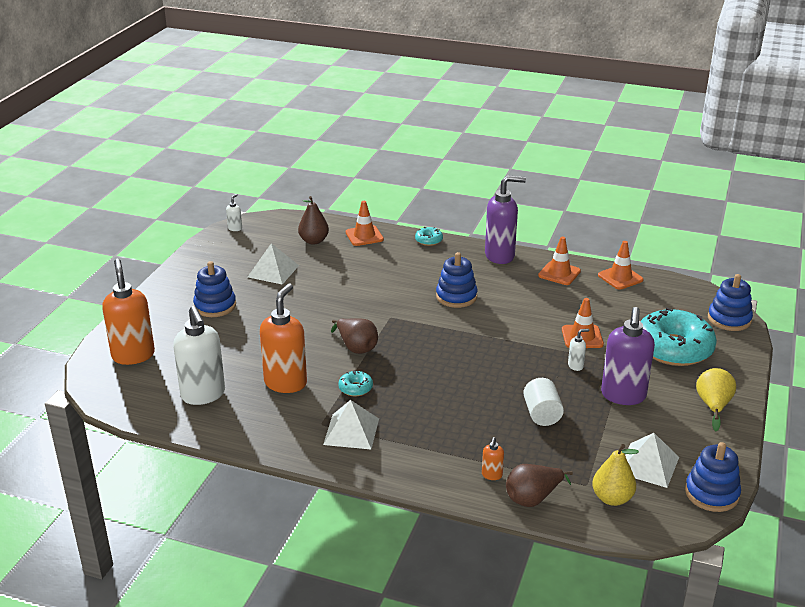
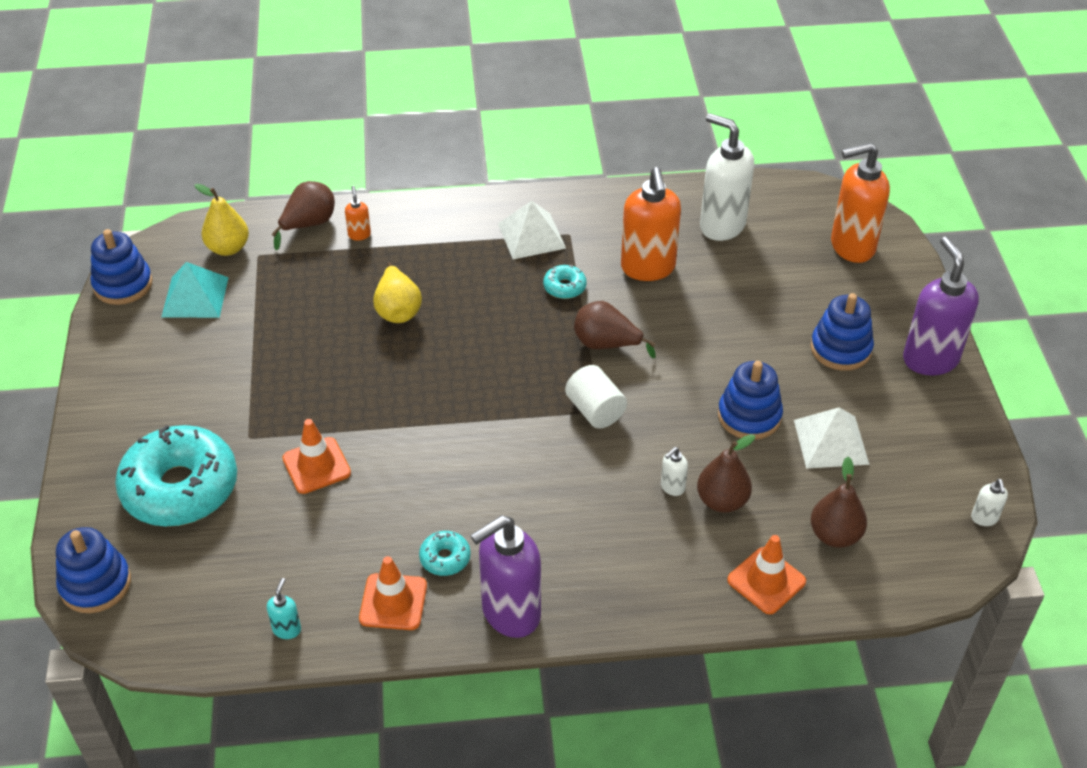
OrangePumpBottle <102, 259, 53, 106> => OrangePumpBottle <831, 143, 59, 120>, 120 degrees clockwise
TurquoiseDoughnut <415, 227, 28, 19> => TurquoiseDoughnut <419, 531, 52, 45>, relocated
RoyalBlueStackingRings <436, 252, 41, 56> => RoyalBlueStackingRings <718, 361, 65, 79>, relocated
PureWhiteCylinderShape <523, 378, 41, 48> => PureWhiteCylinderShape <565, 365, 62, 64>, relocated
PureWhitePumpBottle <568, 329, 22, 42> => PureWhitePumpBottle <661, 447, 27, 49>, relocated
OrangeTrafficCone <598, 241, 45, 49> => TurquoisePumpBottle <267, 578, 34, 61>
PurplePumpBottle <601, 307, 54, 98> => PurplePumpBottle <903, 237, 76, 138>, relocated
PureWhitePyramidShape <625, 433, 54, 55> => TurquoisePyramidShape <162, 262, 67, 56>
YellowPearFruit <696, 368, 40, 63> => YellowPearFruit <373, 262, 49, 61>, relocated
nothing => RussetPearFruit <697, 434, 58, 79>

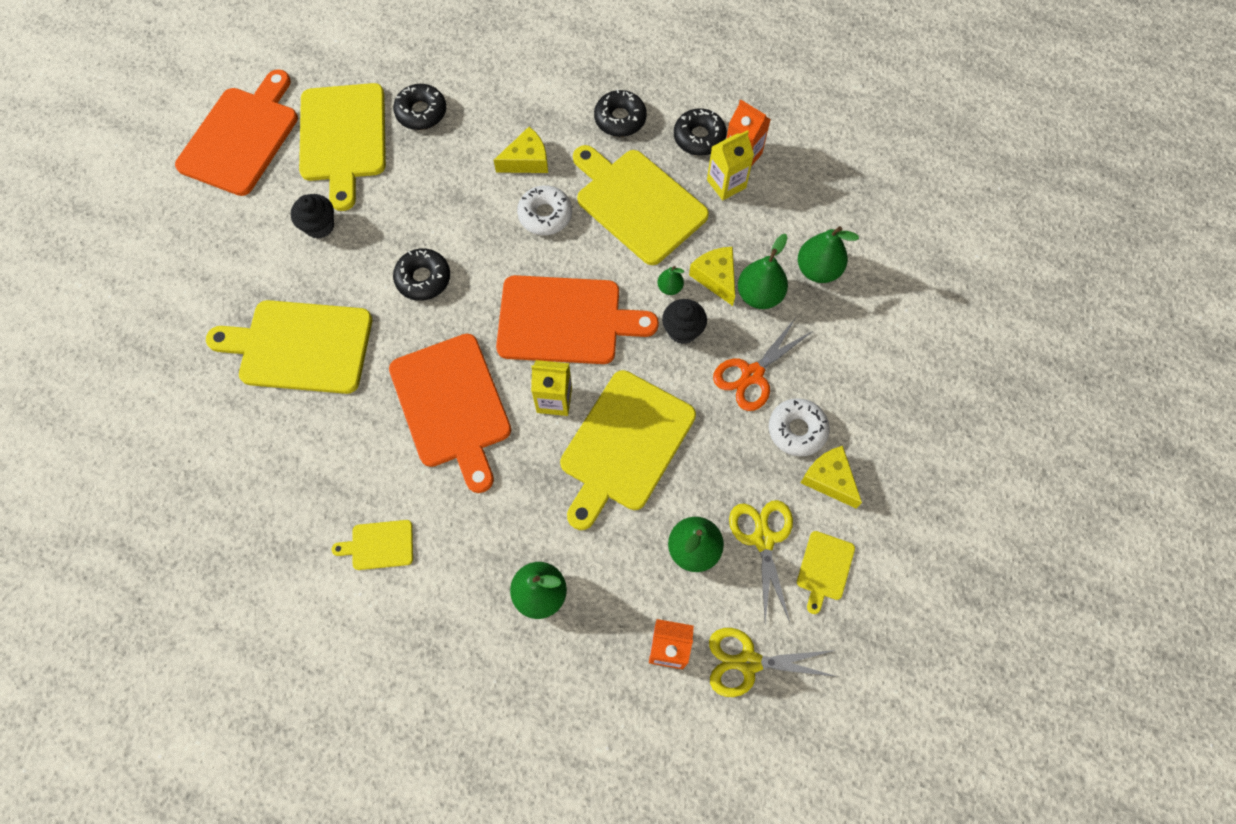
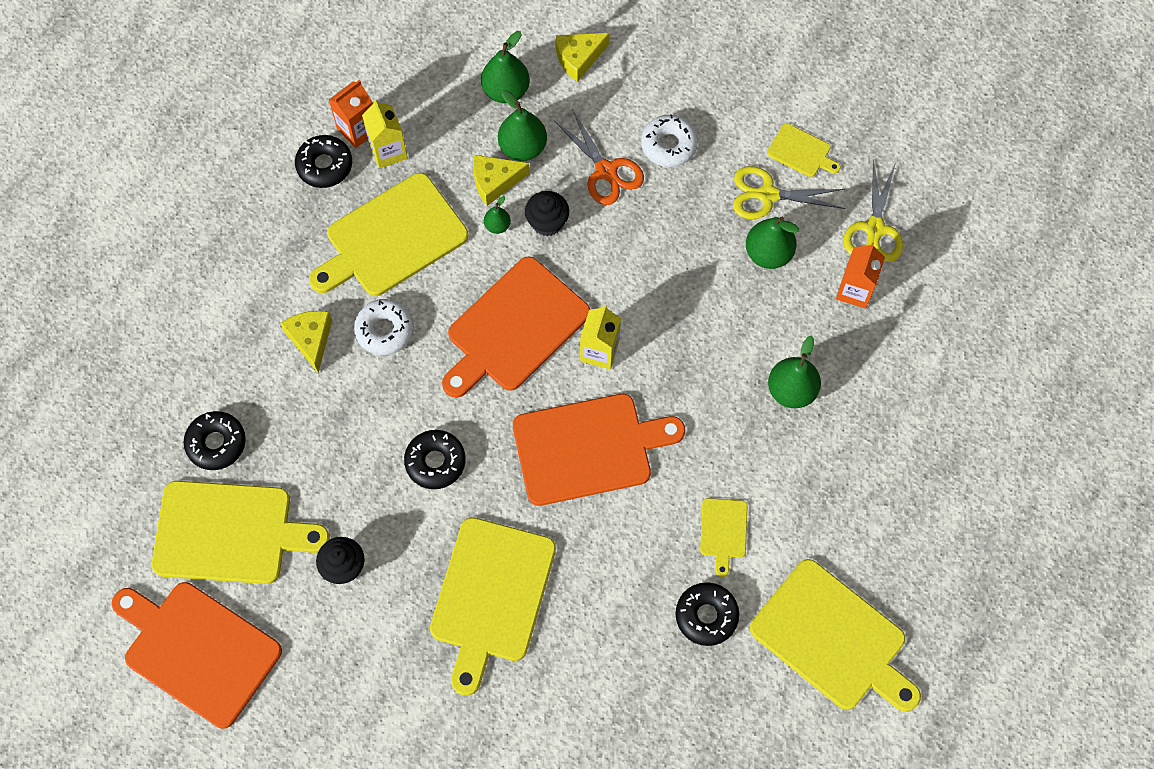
OrangeChoppingBoard <496, 275, 163, 89> => OrangeChoppingBoard <442, 256, 148, 142>, 150 degrees counterclockwise
YellowChoppingBoard <560, 370, 136, 160> => YellowChoppingBoard <750, 559, 171, 153>, relocated
EbonyDoughnut <594, 89, 53, 48> => EbonyDoughnut <676, 582, 63, 64>, relocated
YellowCheese <801, 446, 61, 62> => YellowCheese <555, 33, 55, 49>, relocated

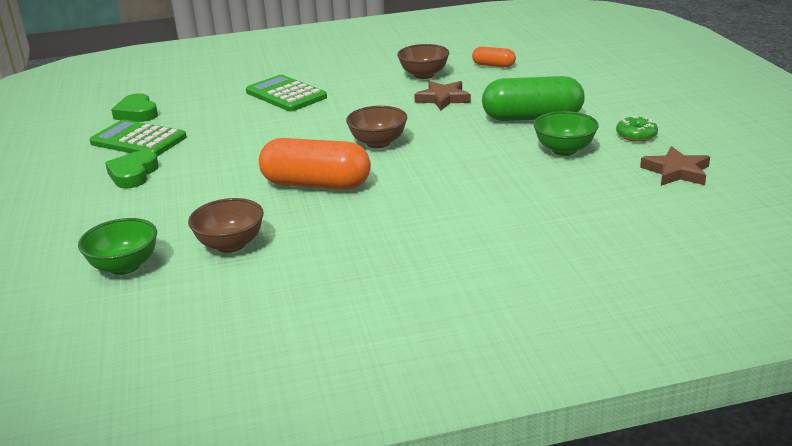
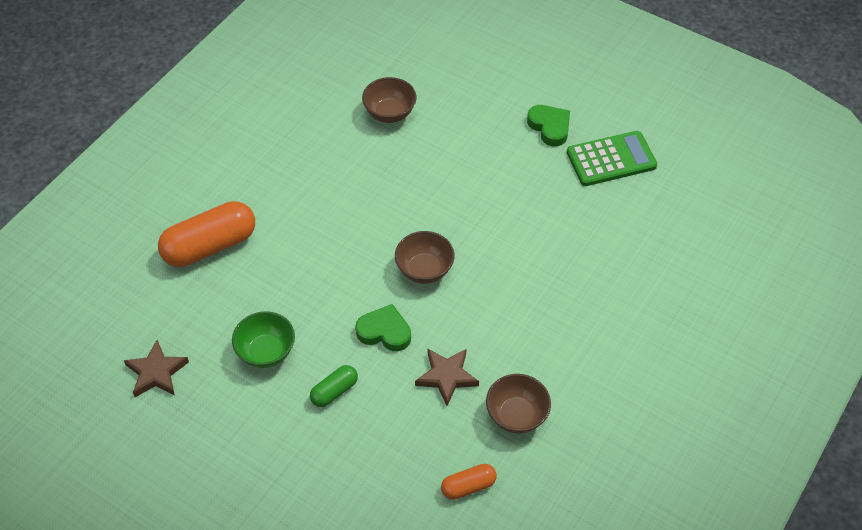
GreenServingBowl <78, 218, 79, 57> => nothing
GreenLoveHeart <111, 93, 47, 29> => GreenLoveHeart <355, 304, 56, 47>, relocated
GreenAddingMachine <246, 75, 81, 37> => nothing
OrangePill <259, 138, 112, 51> => OrangePill <158, 201, 97, 66>, relocated
GreenPill <482, 76, 102, 45> => GreenPill <310, 365, 48, 42>, x0.50
GreenDoughnut <616, 116, 42, 26> => nothing

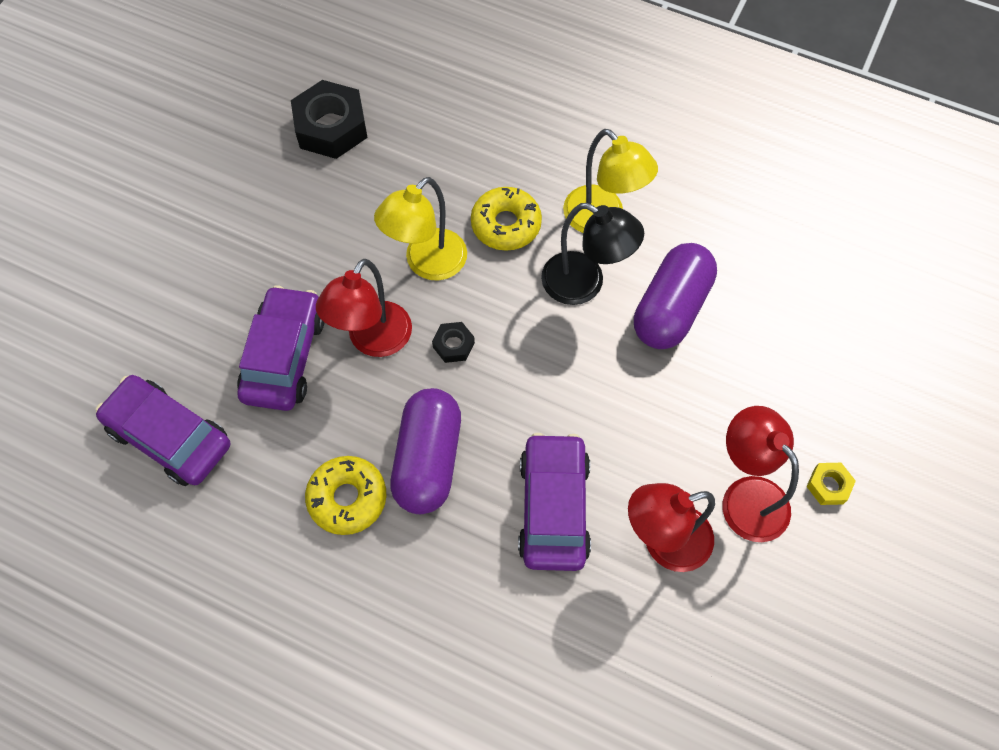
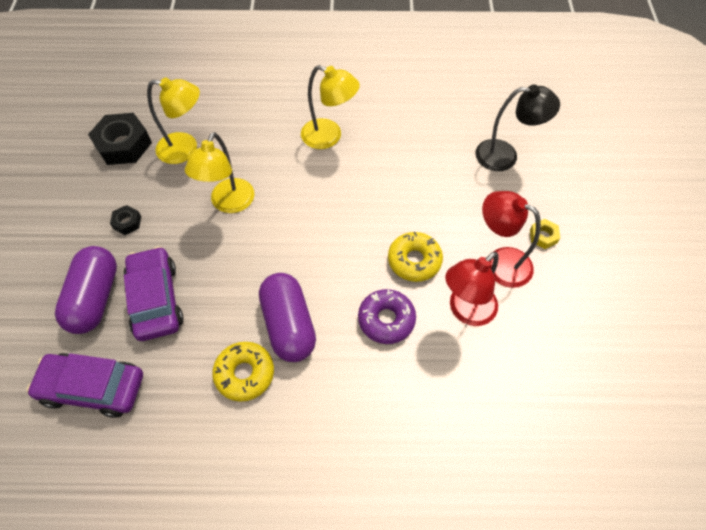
RedDeskLamp <316, 259, 96, 98> => nothing
EbonyHexNut <432, 322, 43, 41> => EbonyHexNut <110, 205, 31, 30>, relocated
YellowDoughnut <471, 187, 71, 64> => YellowDoughnut <388, 232, 55, 50>, relocated
PurpleCar <518, 433, 73, 138> => PurpleDoughnut <358, 289, 58, 55>
EbonyDeskLamp <541, 203, 103, 102> => EbonyDeskLamp <475, 85, 85, 86>, relocated
PurplePill <634, 243, 83, 106> => PurplePill <55, 246, 62, 88>, relocated
nothing => YellowDeskLamp <147, 77, 53, 87>

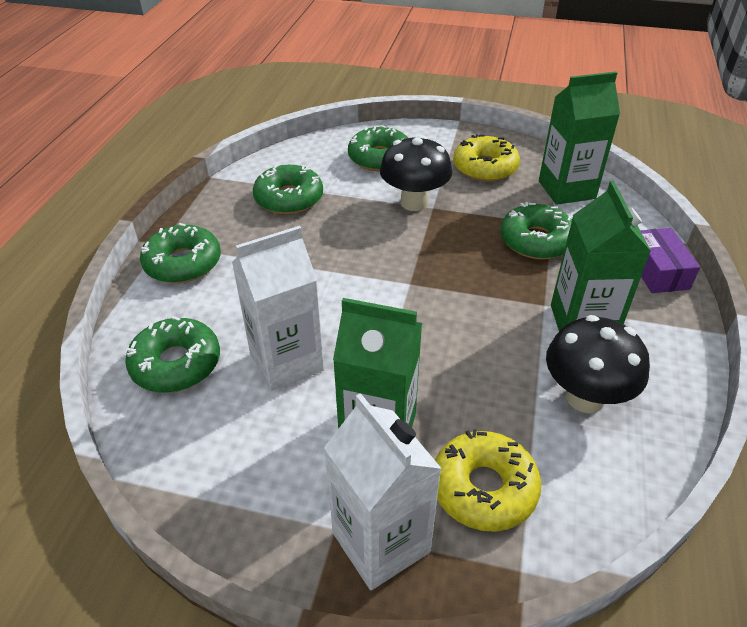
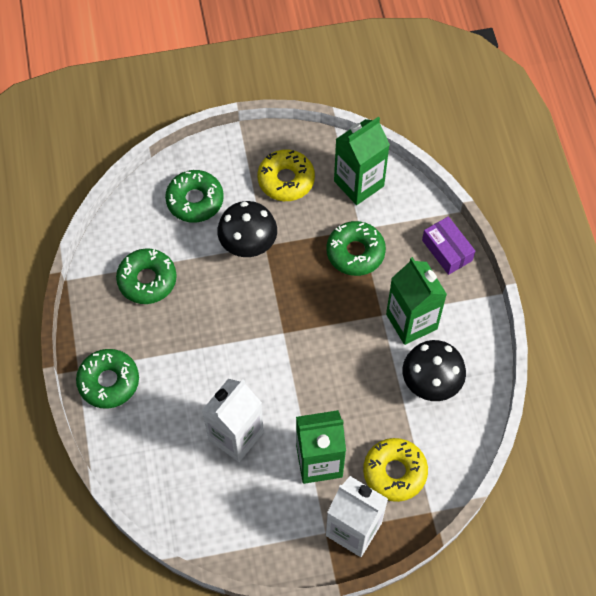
GreenDoughnut <125, 316, 95, 77> => nothing

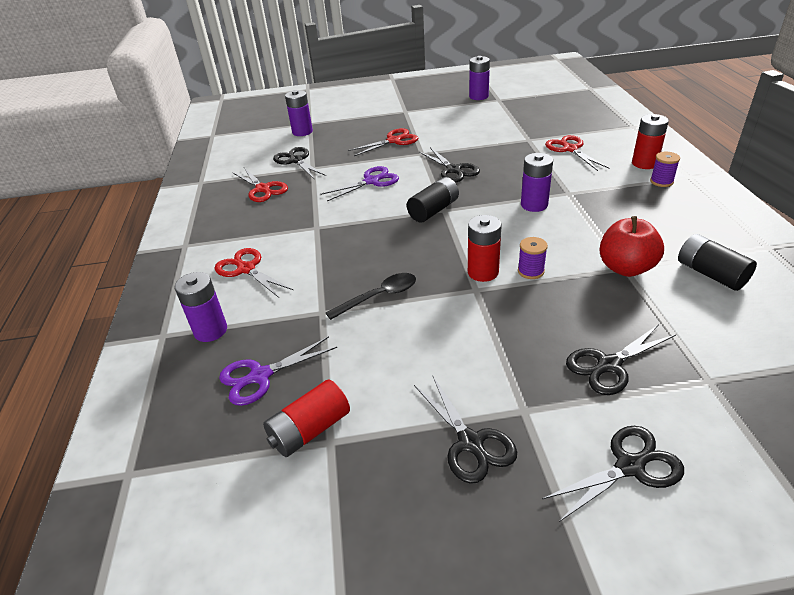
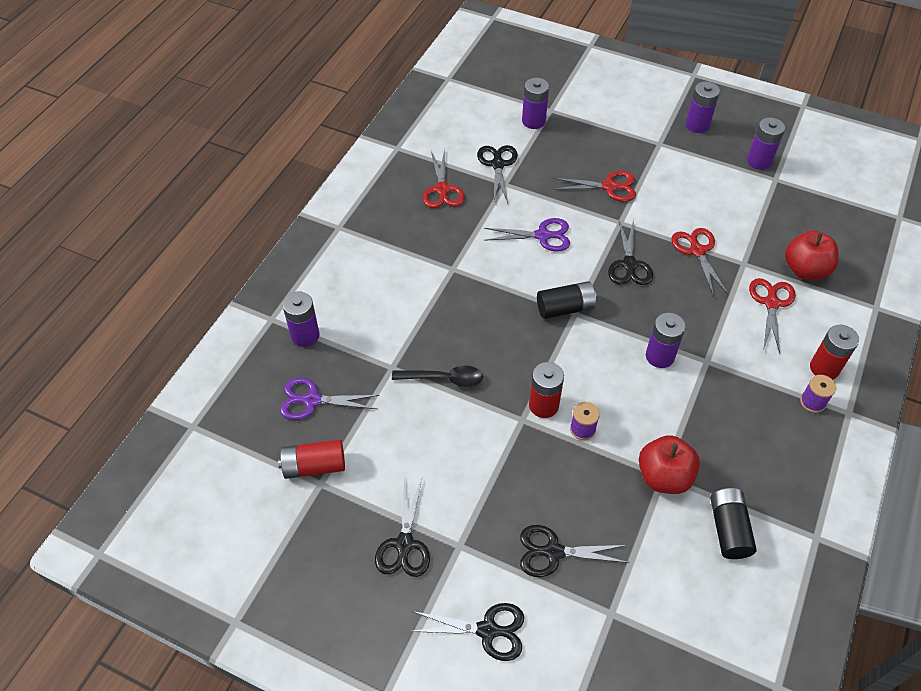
RedScissors <215, 248, 78, 50> => RedScissors <671, 228, 57, 69>, relocated
nothing => PurpleBattery <686, 81, 34, 52>
nothing => RedAppleFruit <785, 230, 54, 50>

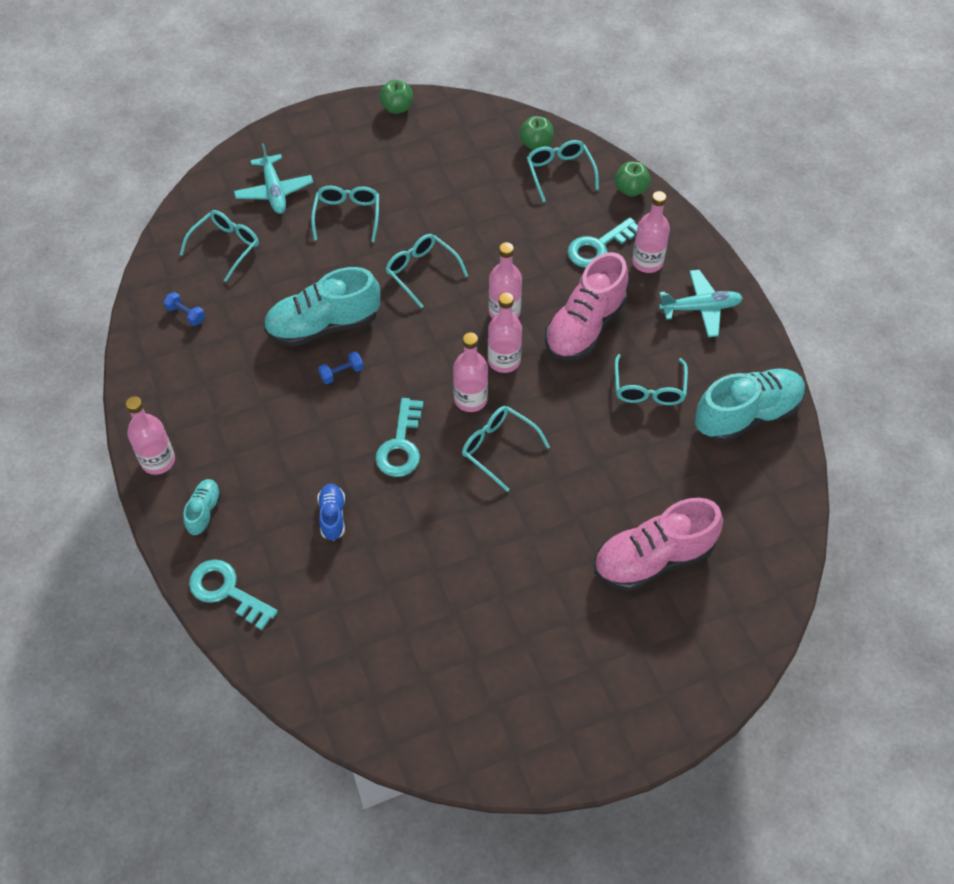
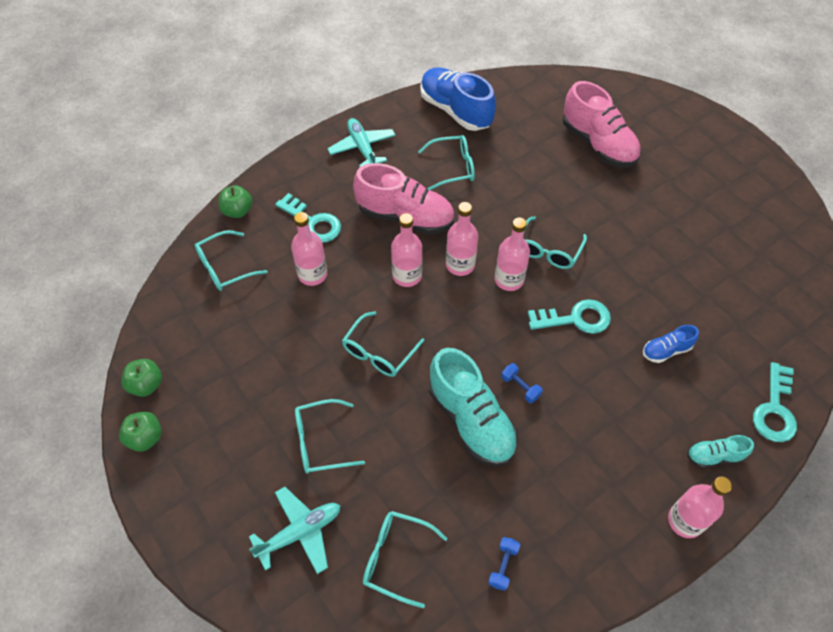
GreenAppleFruit <519, 116, 35, 34> => GreenAppleFruit <121, 359, 41, 38>, relocated
PinkBottle <632, 191, 38, 82> => PinkBottle <291, 212, 36, 74>, relocated
TurquoiseLaceUpShoe <695, 368, 111, 75> => RoyalBlueLaceUpShoe <420, 67, 76, 64>

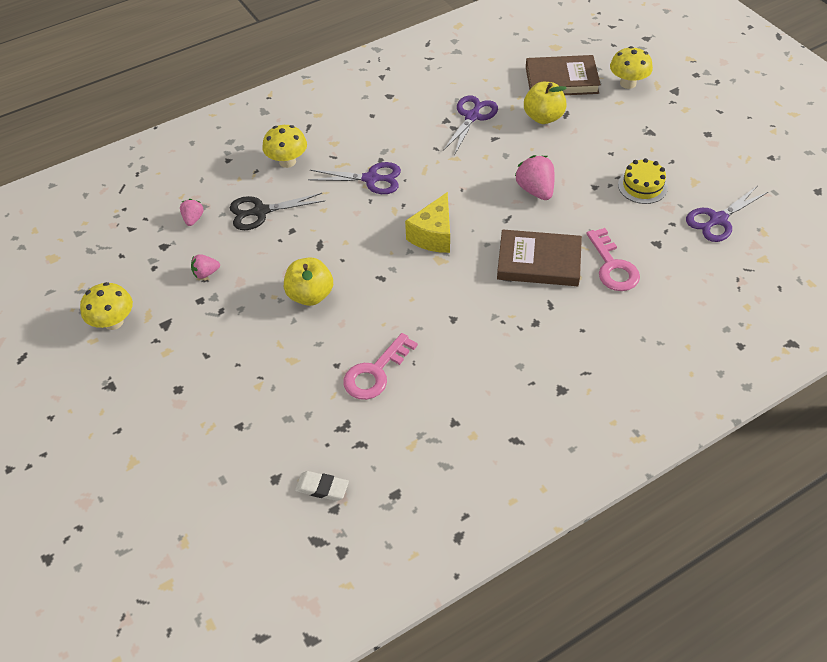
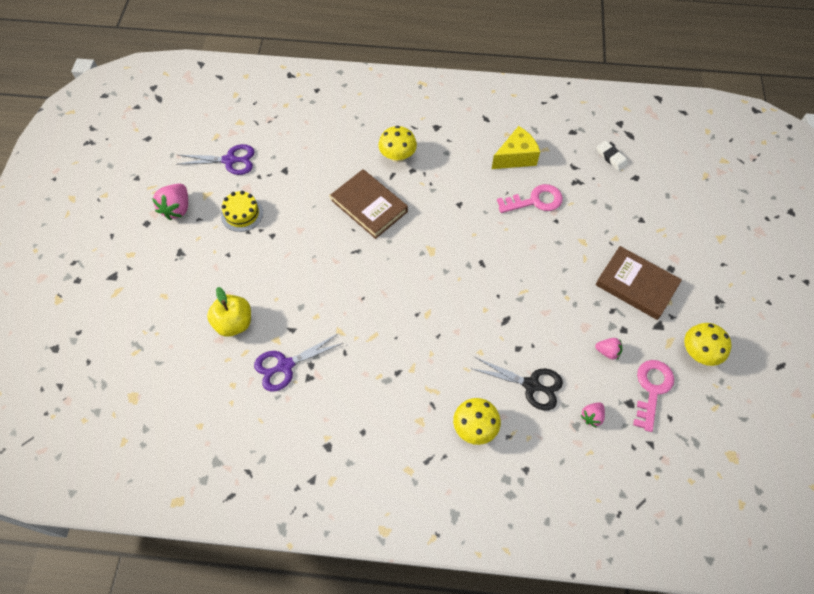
YellowAppleFruit <284, 257, 49, 49> => nothing
PurpleScissors <308, 162, 93, 32> => nothing
YellowCheese <405, 192, 45, 61> => YellowCheese <492, 126, 48, 43>, relocated
PinkStrawberry <514, 155, 41, 45> => PinkStrawberry <152, 184, 36, 36>, relocated
RussetHardcover <526, 55, 75, 40> => RussetHardcover <595, 246, 87, 74>, relocated
PinkLatchkey <586, 228, 54, 63> => PinkLatchkey <633, 360, 41, 72>, relocated
YellowToadstool <610, 46, 43, 43> => YellowToadstool <378, 126, 39, 36>, relocated

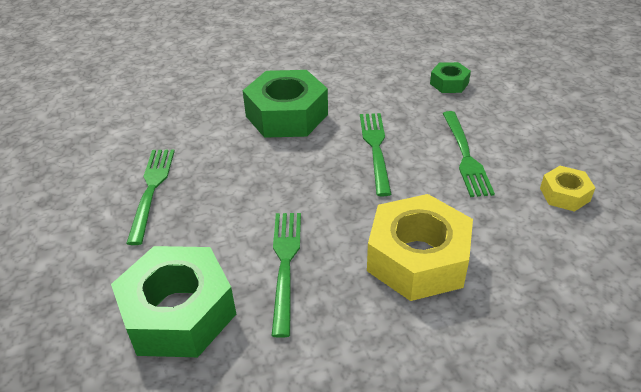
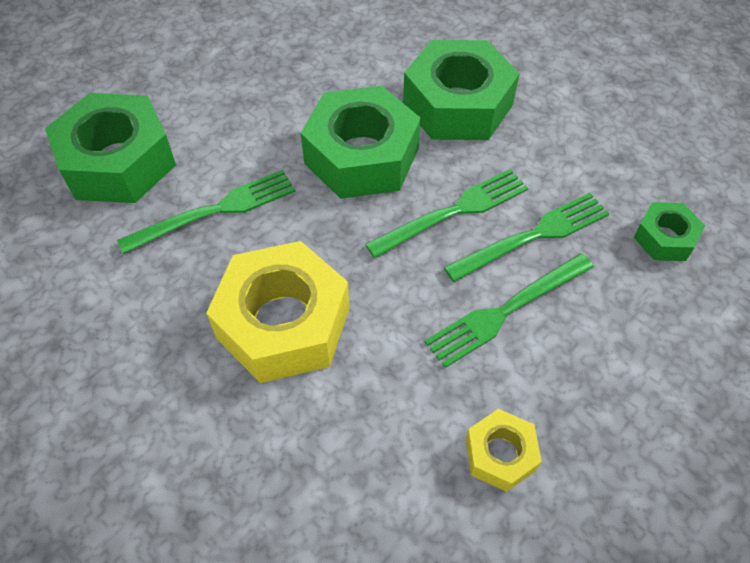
GreenTableFork <126, 149, 49, 96> => GreenTableFork <444, 193, 165, 89>, relocated
nothing => GreenHexNut <301, 86, 120, 113>

